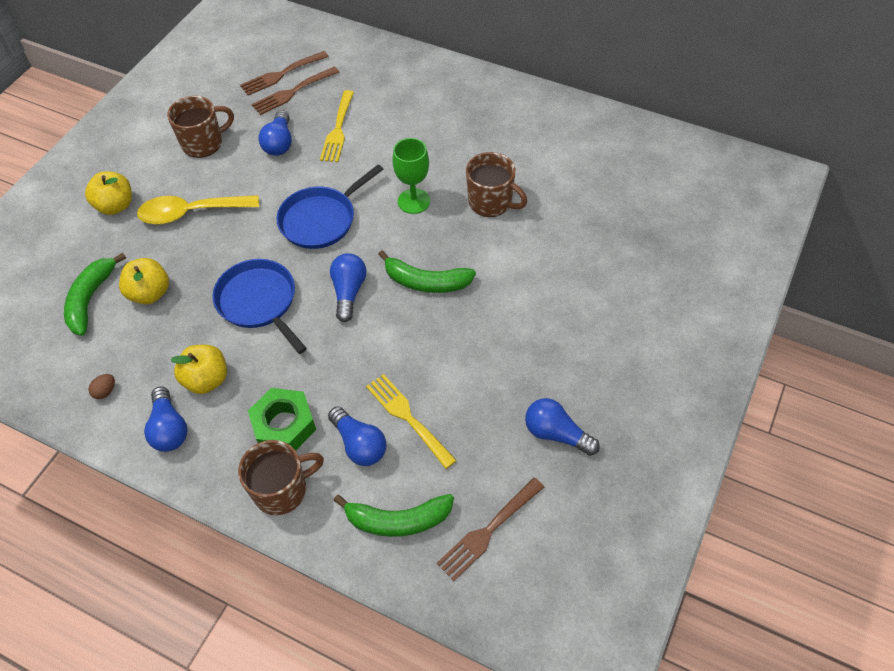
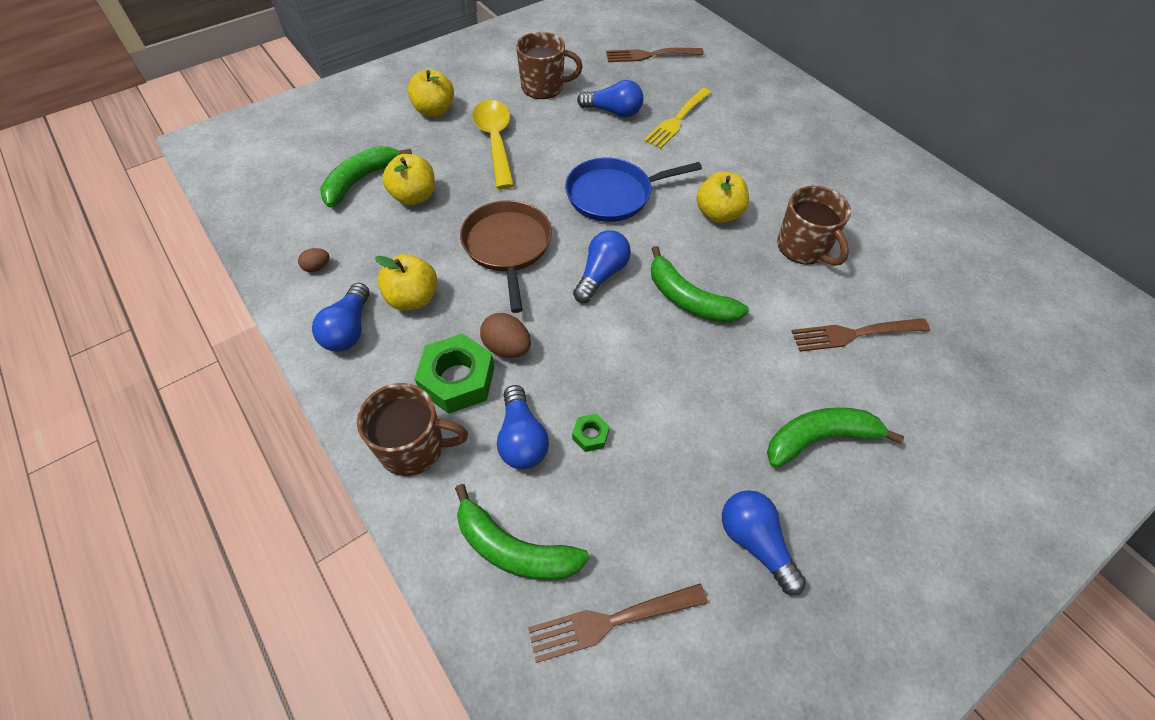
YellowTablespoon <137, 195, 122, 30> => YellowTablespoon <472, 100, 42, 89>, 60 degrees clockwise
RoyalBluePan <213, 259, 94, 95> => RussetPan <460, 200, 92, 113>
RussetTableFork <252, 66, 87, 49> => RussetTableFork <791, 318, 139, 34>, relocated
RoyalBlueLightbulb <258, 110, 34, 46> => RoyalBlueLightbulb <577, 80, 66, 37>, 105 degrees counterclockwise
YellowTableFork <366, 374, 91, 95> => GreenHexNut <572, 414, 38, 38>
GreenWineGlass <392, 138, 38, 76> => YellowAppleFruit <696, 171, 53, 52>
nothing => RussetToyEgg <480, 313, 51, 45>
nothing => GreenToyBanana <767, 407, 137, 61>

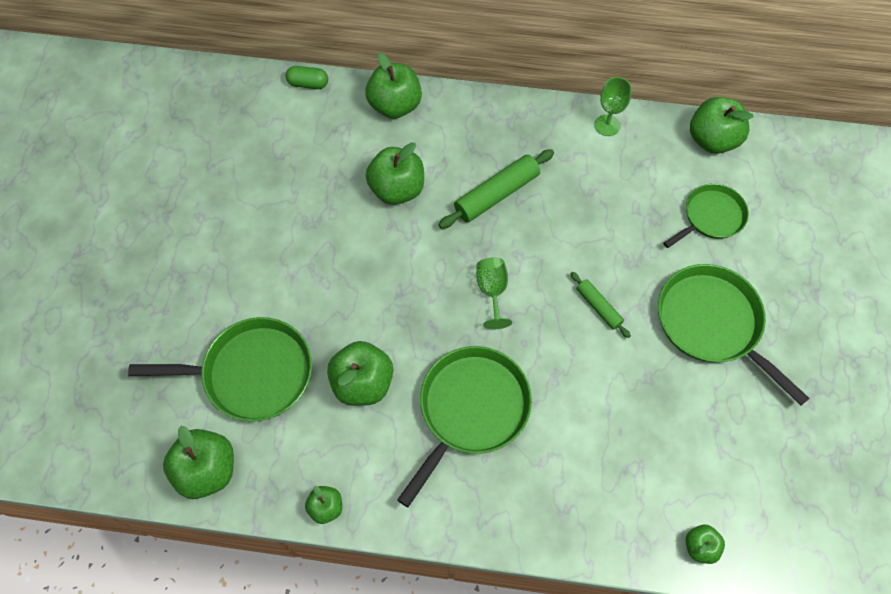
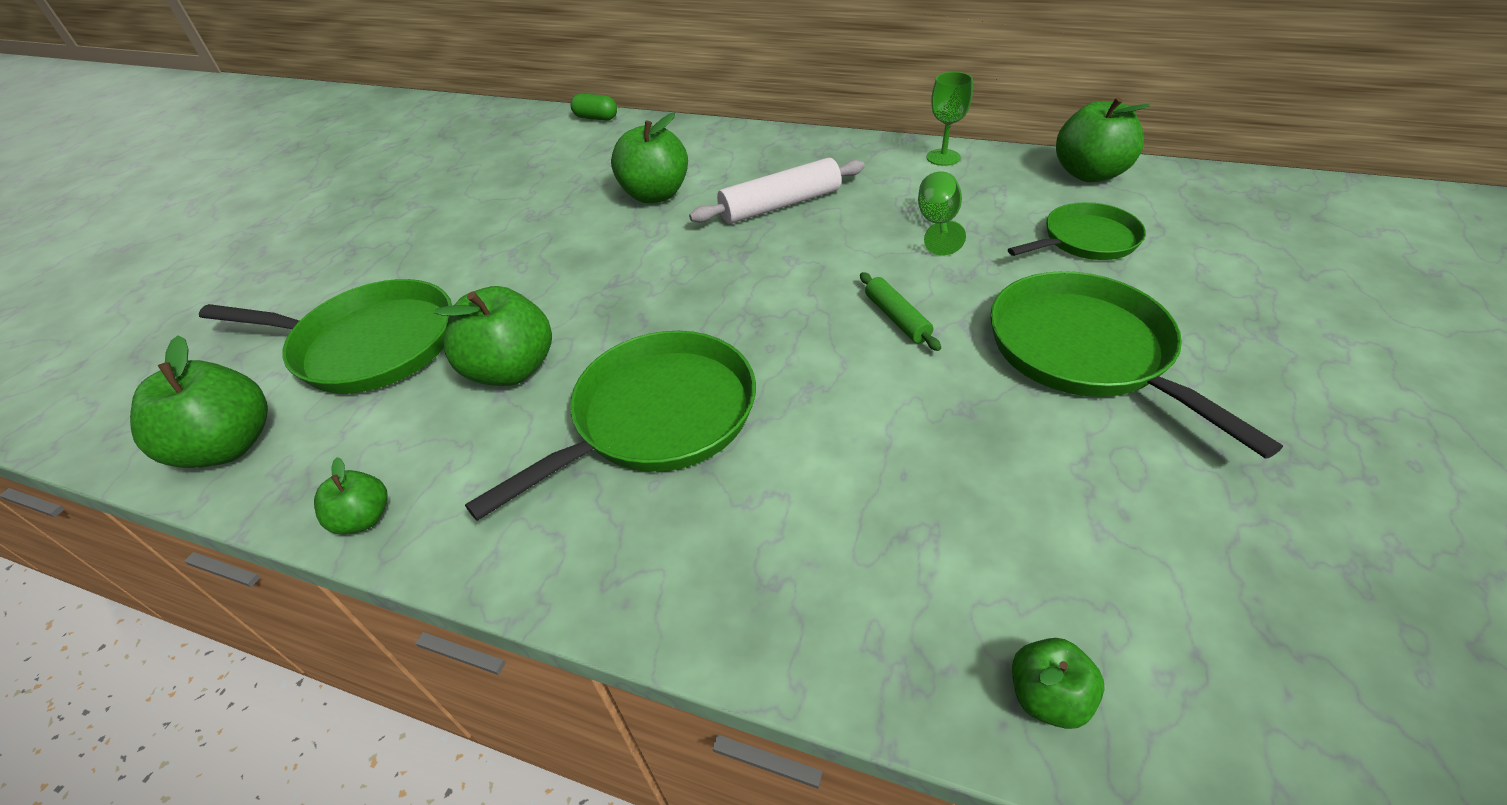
GreenAppleFruit <365, 52, 57, 67> => nothing
GreenRollingPin <439, 149, 115, 80> => PureWhiteRollingPin <689, 158, 176, 66>
GreenWineGlass <476, 258, 36, 71> => GreenWineGlass <918, 171, 48, 85>, relocated

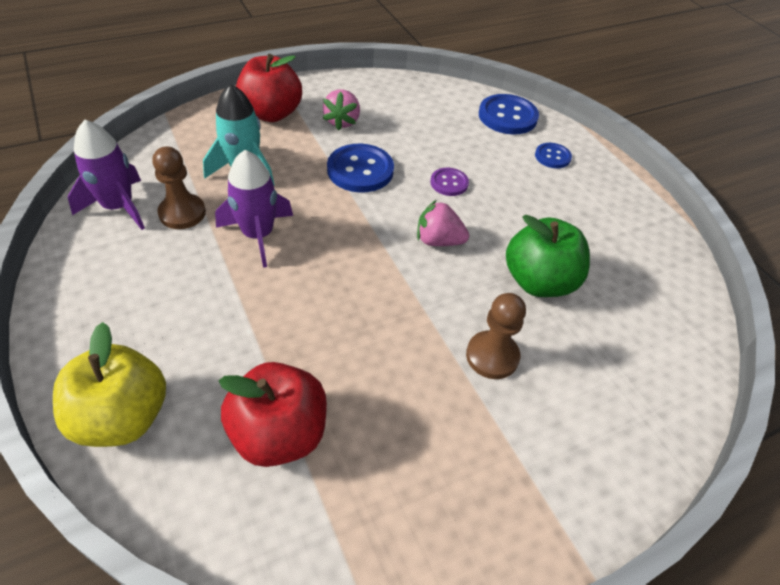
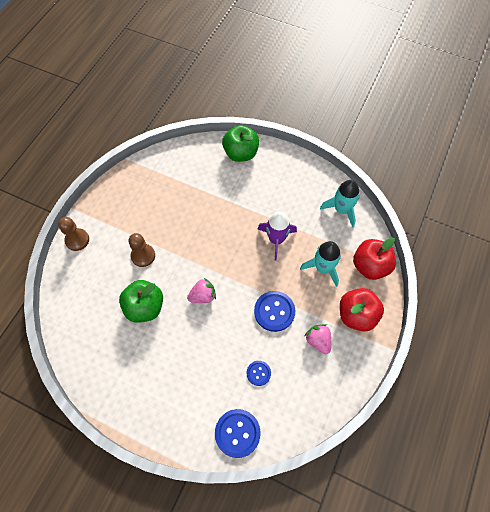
YellowAppleFruit <53, 322, 113, 125> => GreenAppleFruit <222, 125, 37, 37>
PurpleToyRocket <68, 120, 77, 110> => TurquoiseToyRocket <320, 180, 40, 47>
RussetChessPawn <152, 146, 54, 83> => RussetChessPawn <58, 217, 31, 34>, relocated
RedAppleFruit <219, 362, 108, 105> => RedAppleFruit <353, 237, 43, 43>, relocated
PurpleButton <430, 168, 39, 28> => nothing
RoyalBlueButton <535, 143, 37, 25> => RoyalBlueButton <247, 361, 24, 25>, relocated

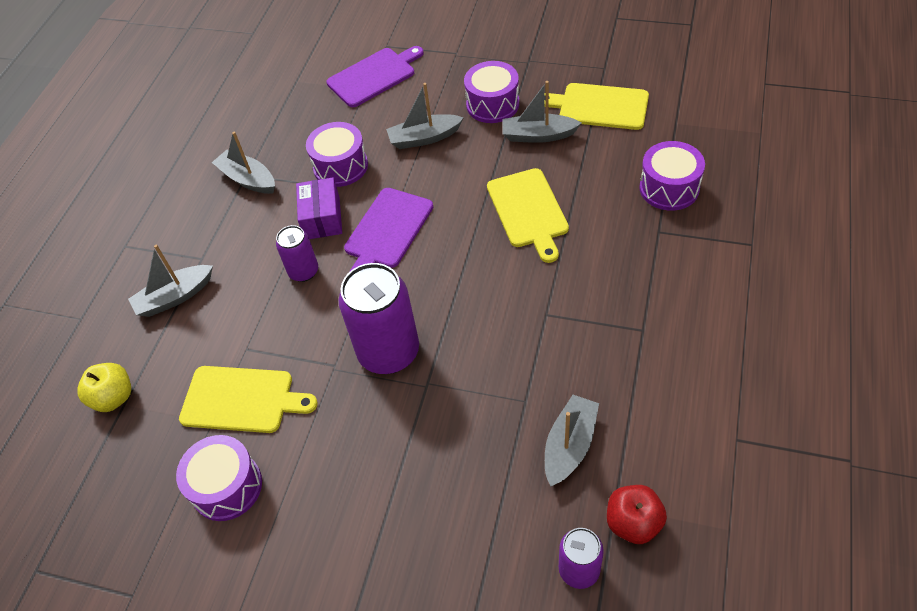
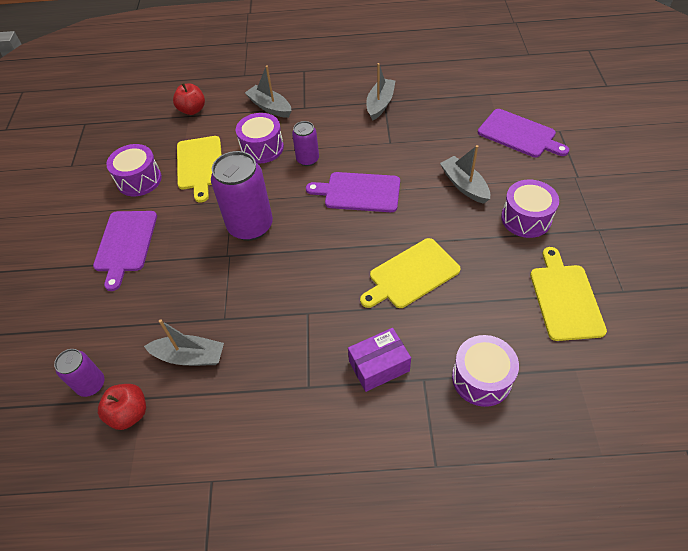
YellowAppleFruit <77, 363, 54, 49> => RedAppleFruit <173, 83, 32, 32>
PurpleBox <296, 177, 46, 62> => PurpleBox <348, 328, 63, 64>, relocated
PurpleToyDrum <306, 122, 62, 65> => PurpleToyDrum <236, 113, 48, 50>, relocated
GreySailboat <502, 81, 79, 62> => nothing
nothing => PurpleChoppingBoard <93, 211, 64, 80>

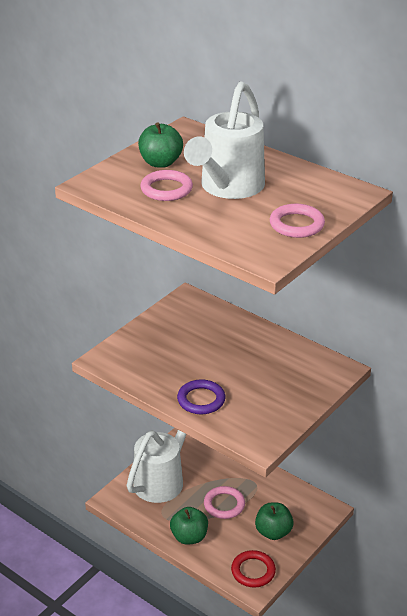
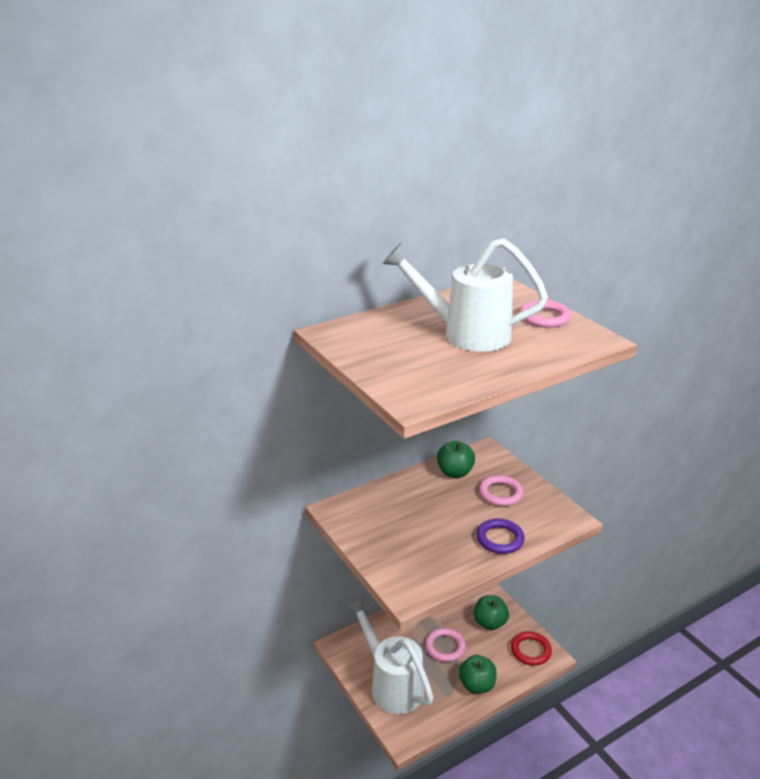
GreenAppleFruit <138, 122, 45, 46> => GreenAppleFruit <437, 441, 38, 37>, relocated
PinkHoop <140, 170, 53, 31> => PinkHoop <479, 475, 45, 31>, relocated
PureWhiteWateringPot <184, 81, 81, 118> => PureWhiteWateringPot <382, 238, 166, 114>, 150 degrees clockwise

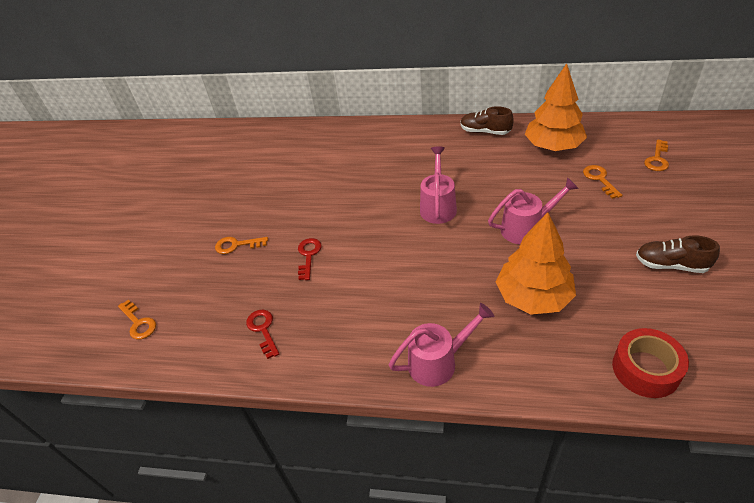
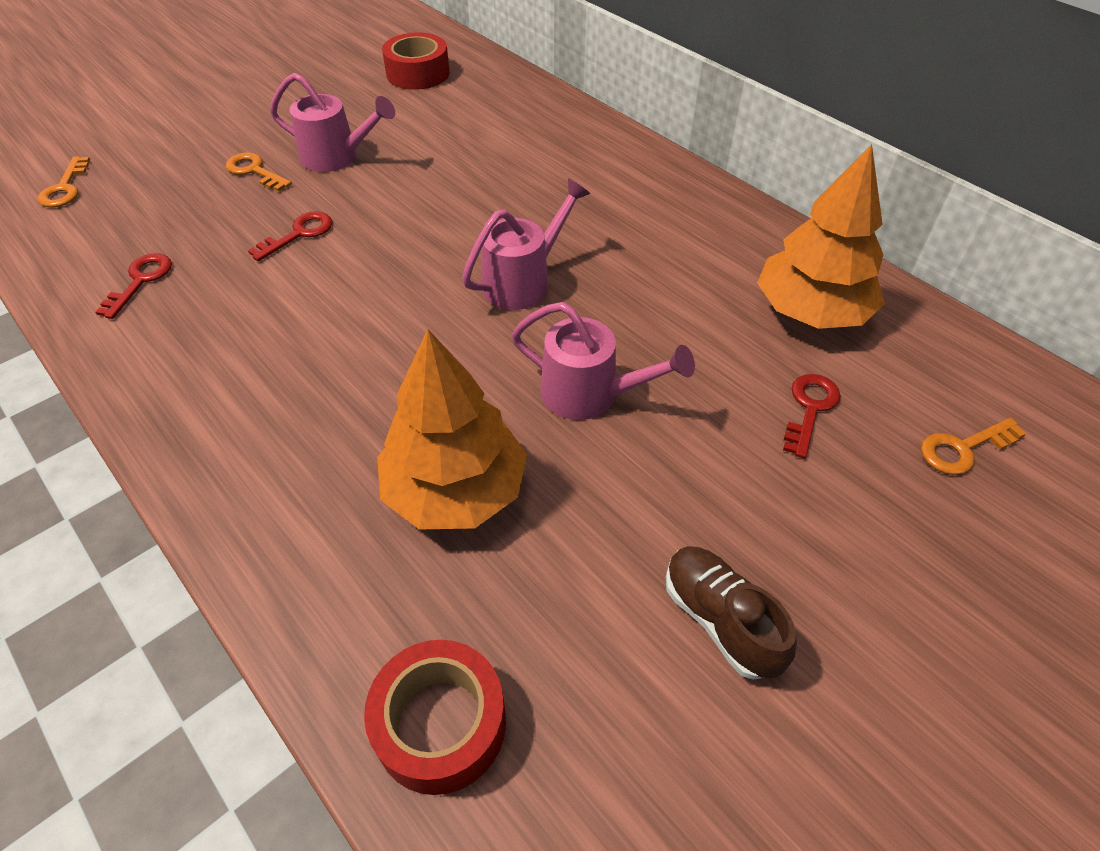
PinkWateringPot <389, 303, 106, 84> => PinkWateringPot <270, 73, 125, 99>, relocated
RussetLaceUpShoe <461, 106, 53, 29> => nothing
OrangeLatchkey <583, 165, 39, 34> => RedLatchkey <783, 374, 58, 84>
nothing => RedStickyTape <382, 32, 68, 58>

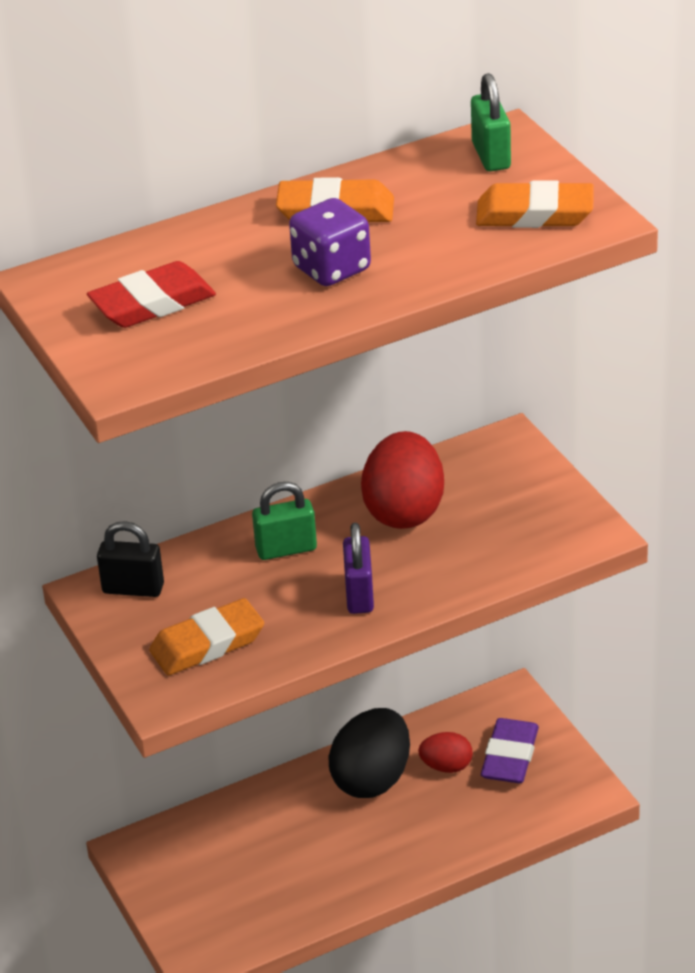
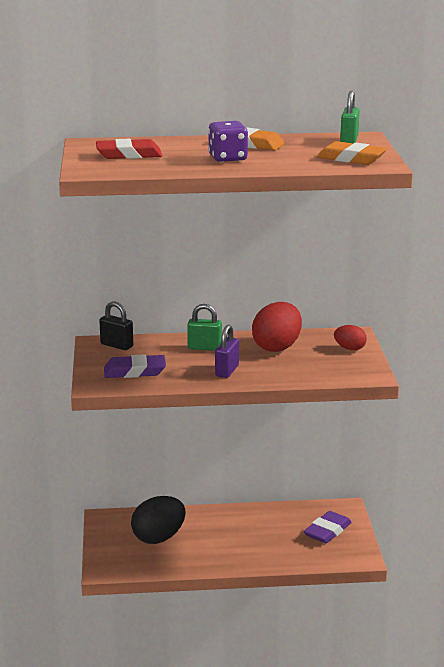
OrangeGumEraser <149, 598, 115, 77> => PurpleGumEraser <104, 354, 62, 24>
EbonyToyEgg <329, 708, 81, 90> => EbonyToyEgg <131, 496, 55, 48>, relocated
RedToyEgg <418, 732, 55, 41> => RedToyEgg <334, 325, 33, 25>, relocated

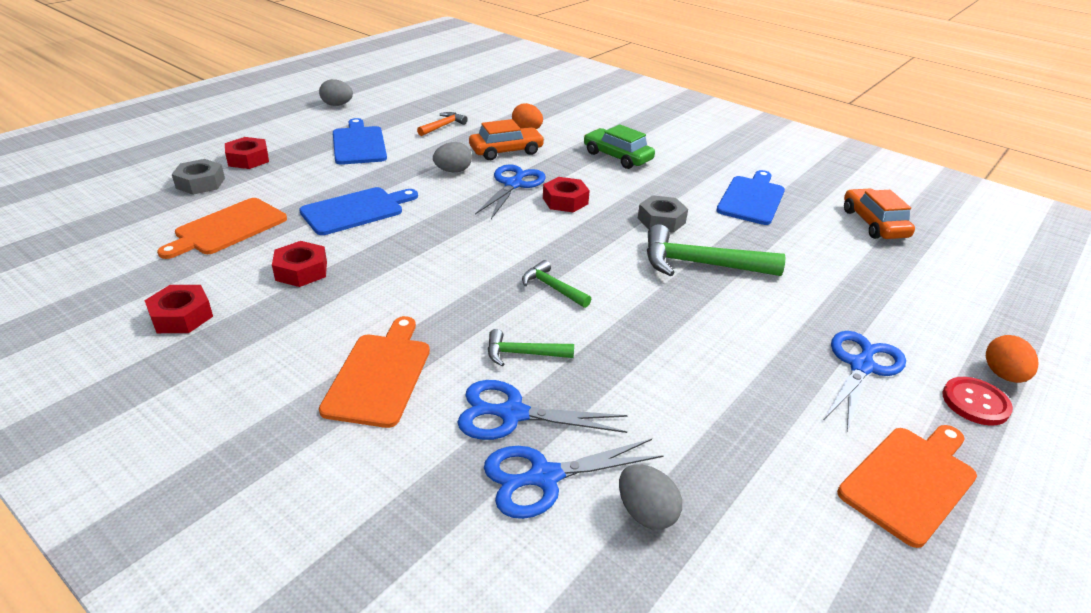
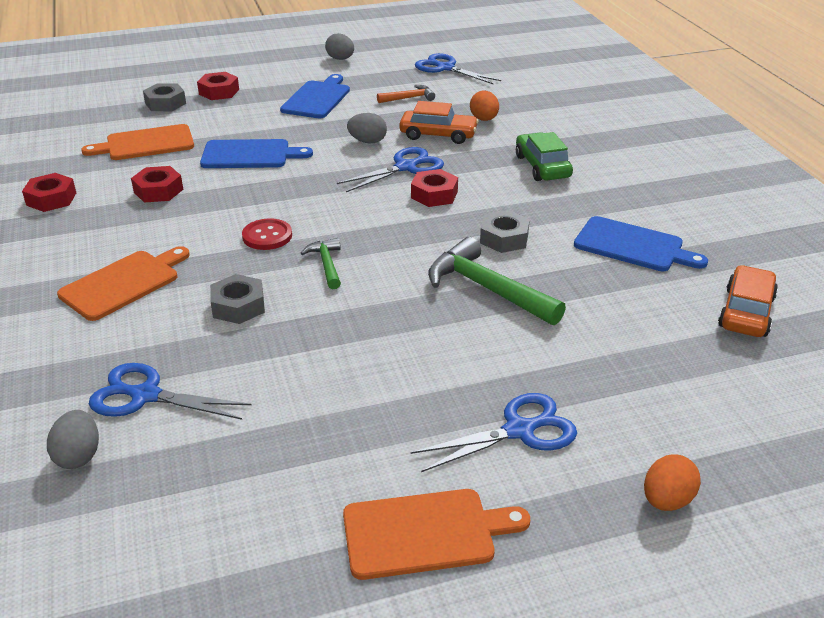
RoyalBlueScissors <457, 380, 171, 60> => RoyalBlueScissors <415, 53, 86, 31>, relocated
GreenHammer <488, 329, 86, 37> => GreyHexNut <210, 274, 55, 50>
GreyToyEgg <619, 464, 63, 66> => GreyToyEgg <47, 410, 52, 59>, relocated
RoyalBlueChoppingBoard <716, 170, 69, 55> => RoyalBlueChoppingBoard <574, 216, 134, 55>, 60 degrees clockwise
RedButton <942, 377, 71, 49> => RedButton <242, 218, 50, 32>, relocated

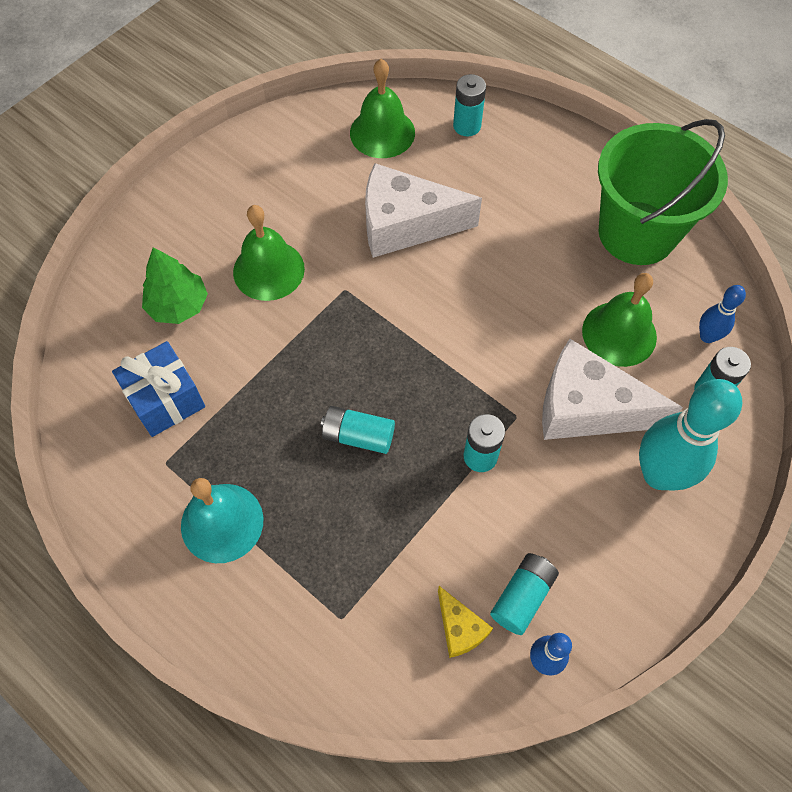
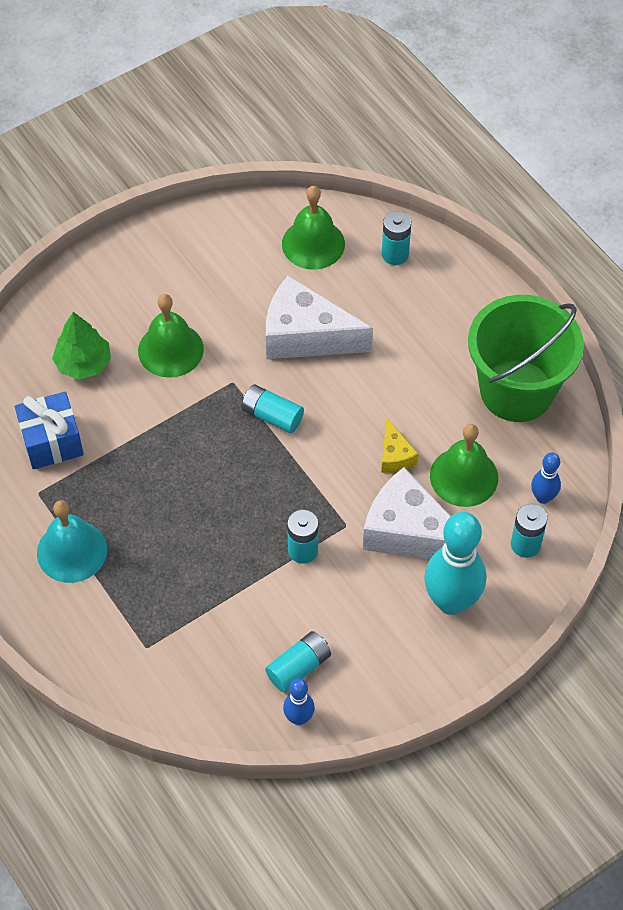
TurquoiseBattery <321, 406, 74, 48> => TurquoiseBattery <241, 384, 63, 49>, relocated
YellowCheese <438, 586, 55, 72> => YellowCheese <381, 419, 37, 54>, relocated

